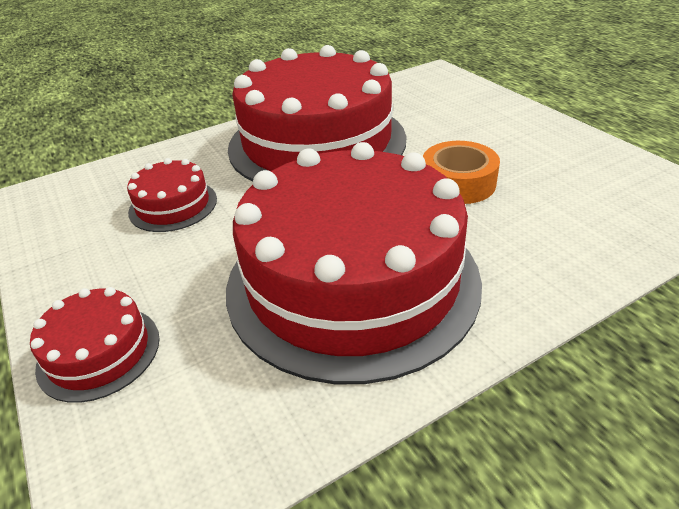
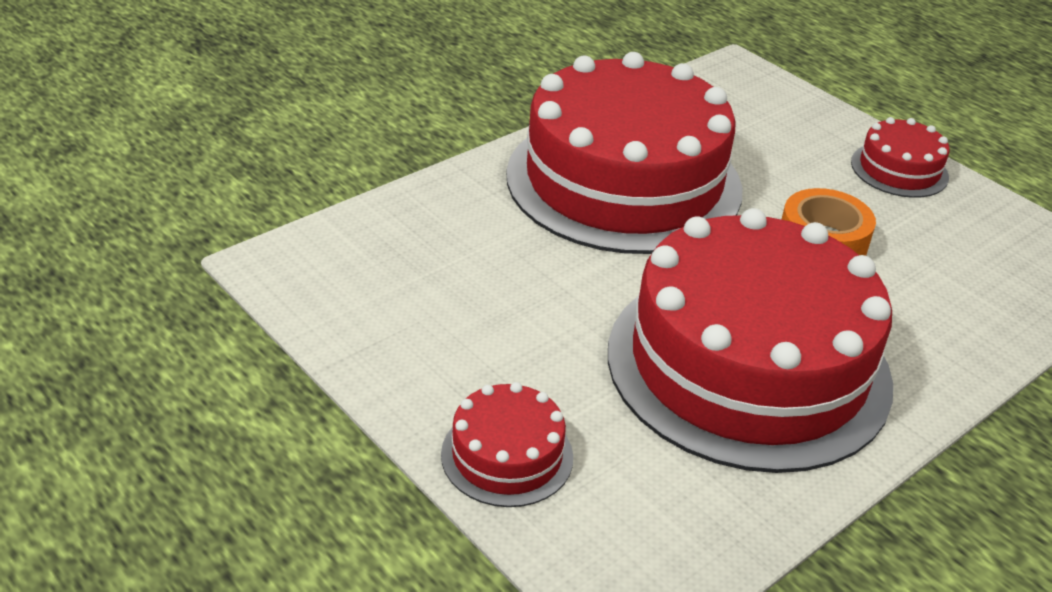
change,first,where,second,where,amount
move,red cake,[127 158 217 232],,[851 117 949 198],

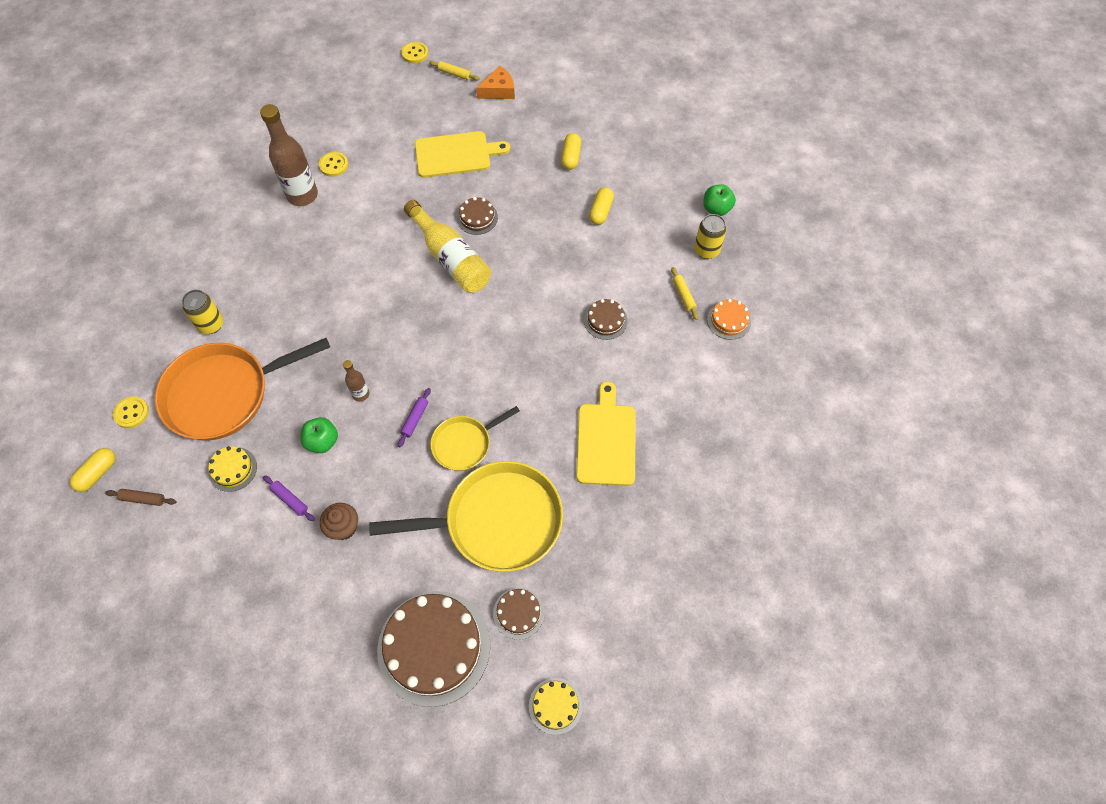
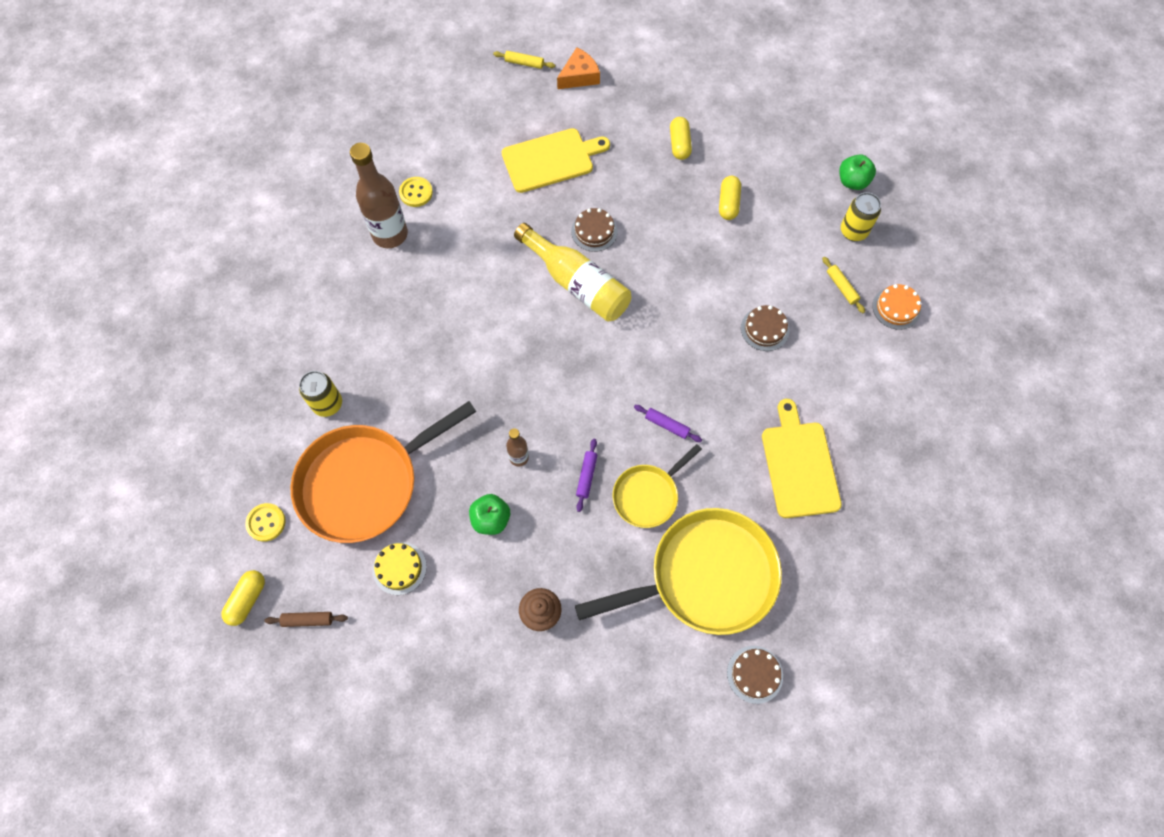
change,first,where,second,where,amount
delete,yellow button,[401 42 428 63],,,
move,purple rolling pin,[263 475 315 521],,[634 405 702 442],
delete,brown cake,[377 591 491 707],,,
delete,yellow cake,[529 678 583 735],,,

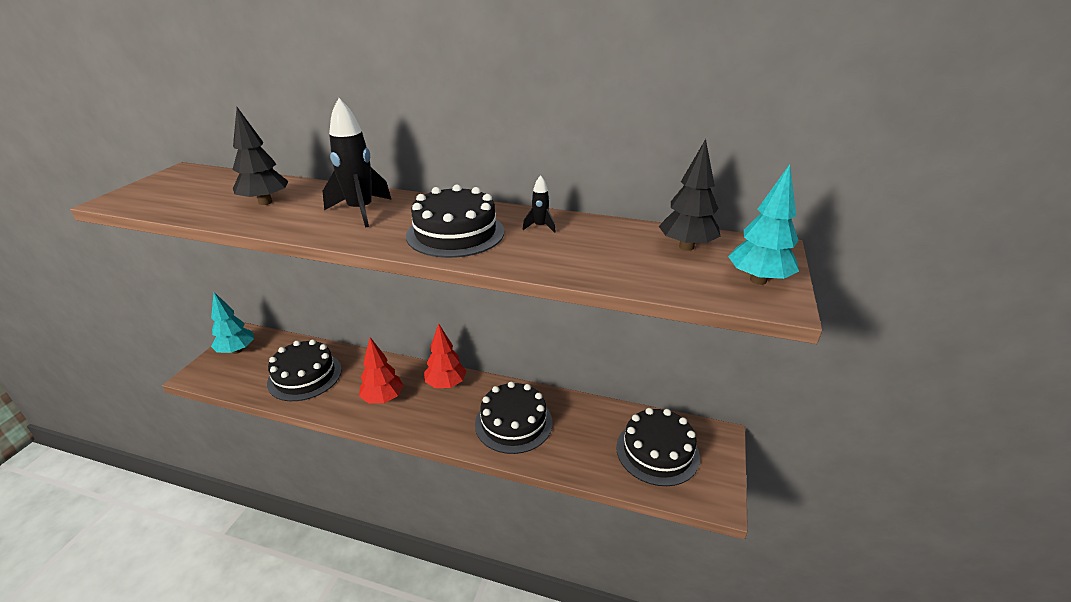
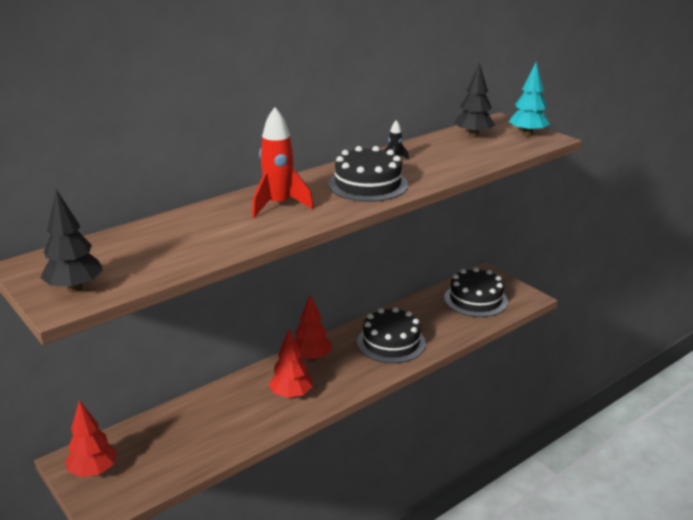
change,first,where,second,where,amount
recolor,black rocket,[323 98 392 227],red rocket,[252 107 314 217],
move,black tree,[232 107 288 205],,[40 189 103 292],
recolor,turquoise tree,[211 292 254 354],red tree,[65 400 117 477],
delete,black cake,[267 339 342 401],,,

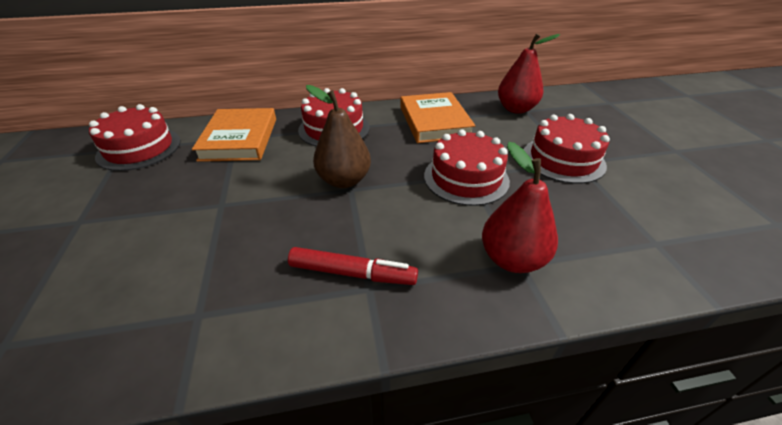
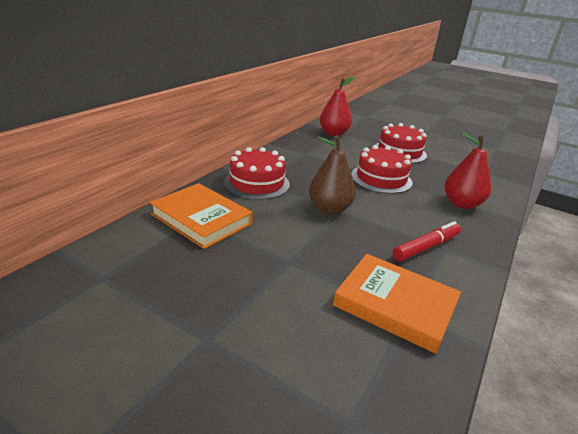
change,first,where,second,where,amount
move,orange book,[400 92 476 143],,[333 254 461 354],
delete,red cake,[89 104 181 171],,,

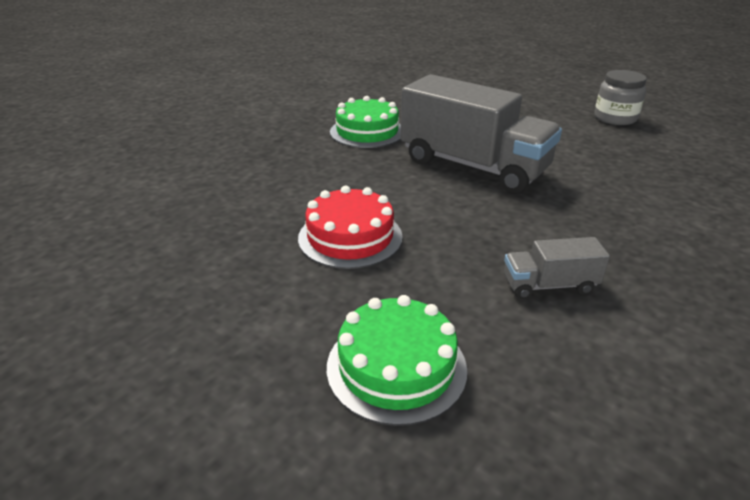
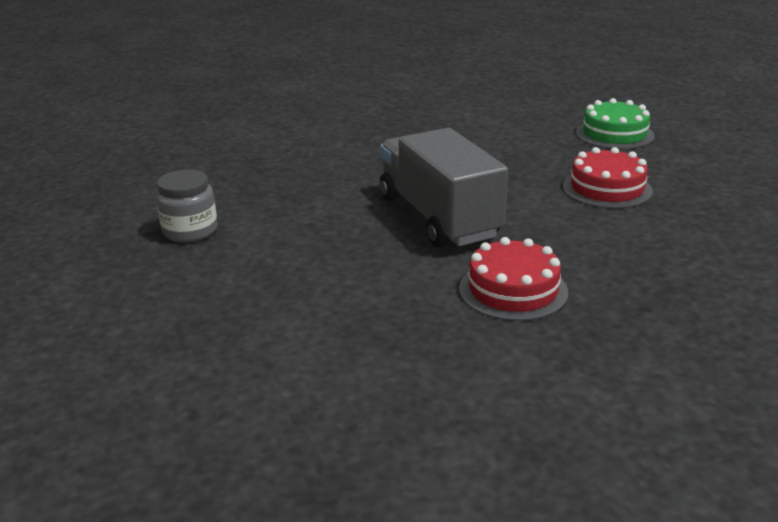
change,first,where,second,where,amount
recolor,green cake,[330 96 401 148],red cake,[459 237 568 321],
delete,grey truck,[504 237 610 299],,,

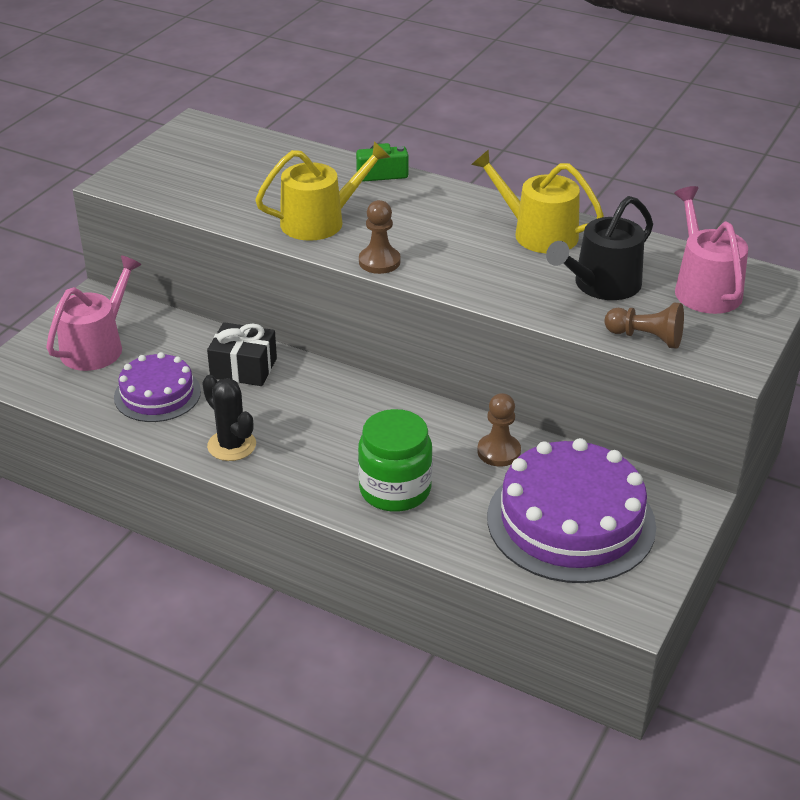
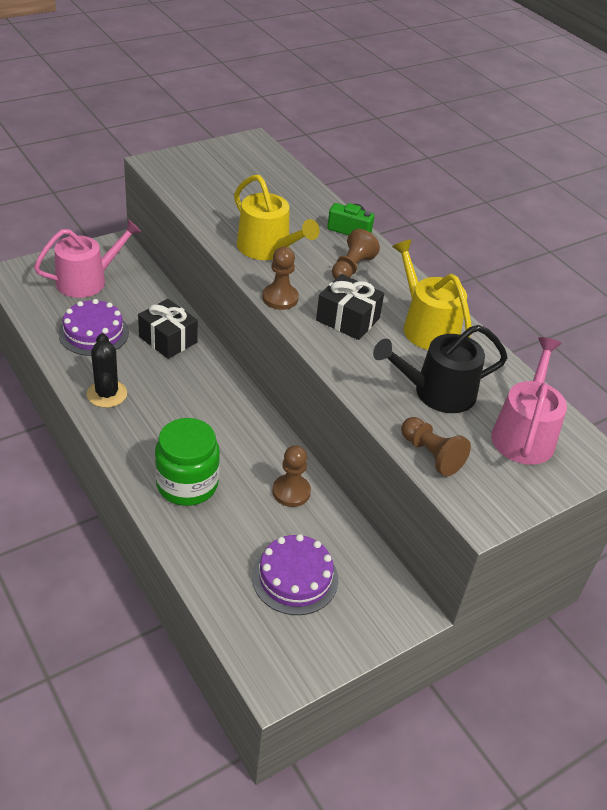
change,first,where,second,where,amount
rotate,yellow watering can,[255 141 390 241],,[234 175 320 260],45 degrees clockwise
resize,purple cake,[487 438 656 583],,[252 534 338 615],x0.57
insert,,,brown pawn,[332 229 380 279],
insert,,,black gift,[316 274 384 340],

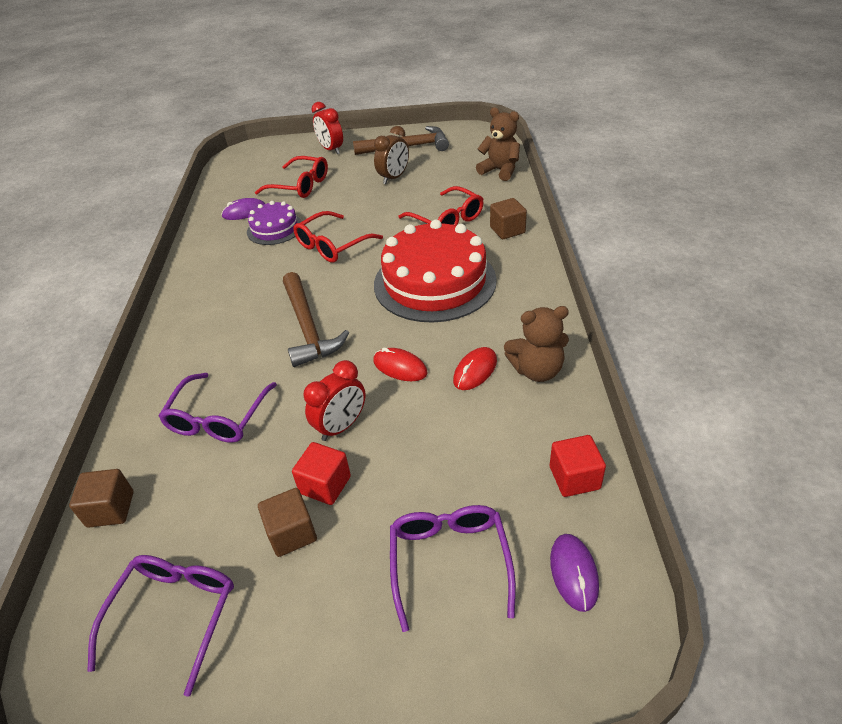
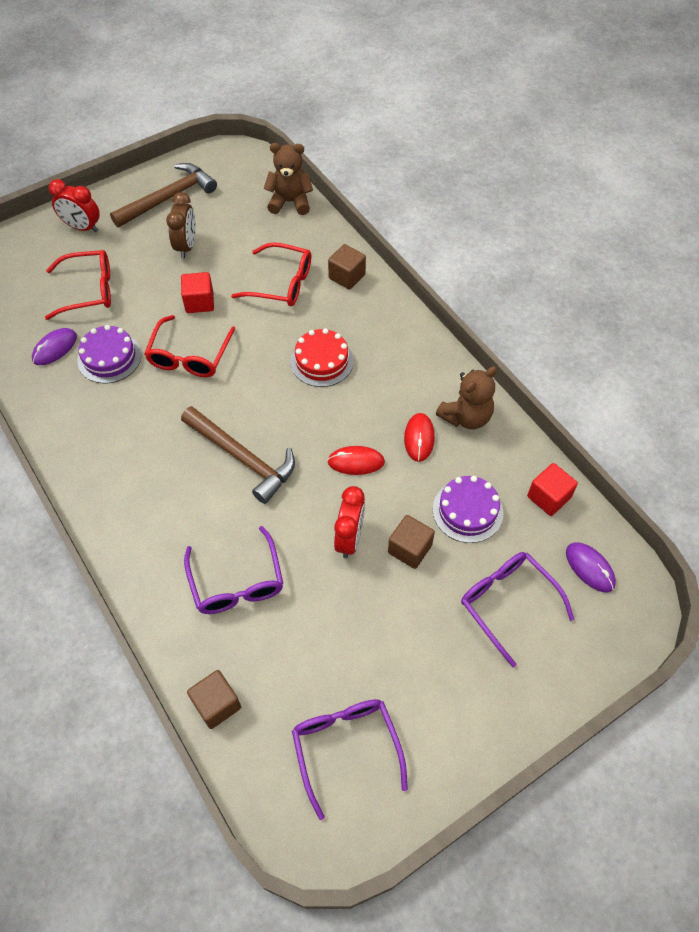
change,first,where,second,where,amount
resize,red cake,[374 220 497 323],,[290 328 354 387],x0.52
move,red cube,[292 442 351 505],,[181 272 214 313],
move,brown cube,[258 488 317 557],,[388 515 435 569],
insert,,,purple cake,[433 476 503 543],

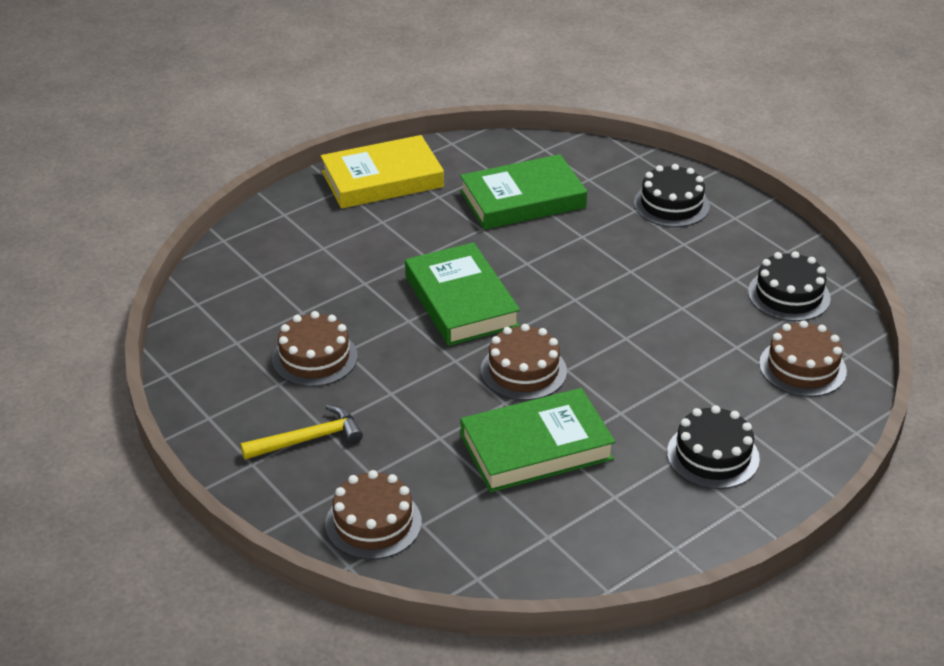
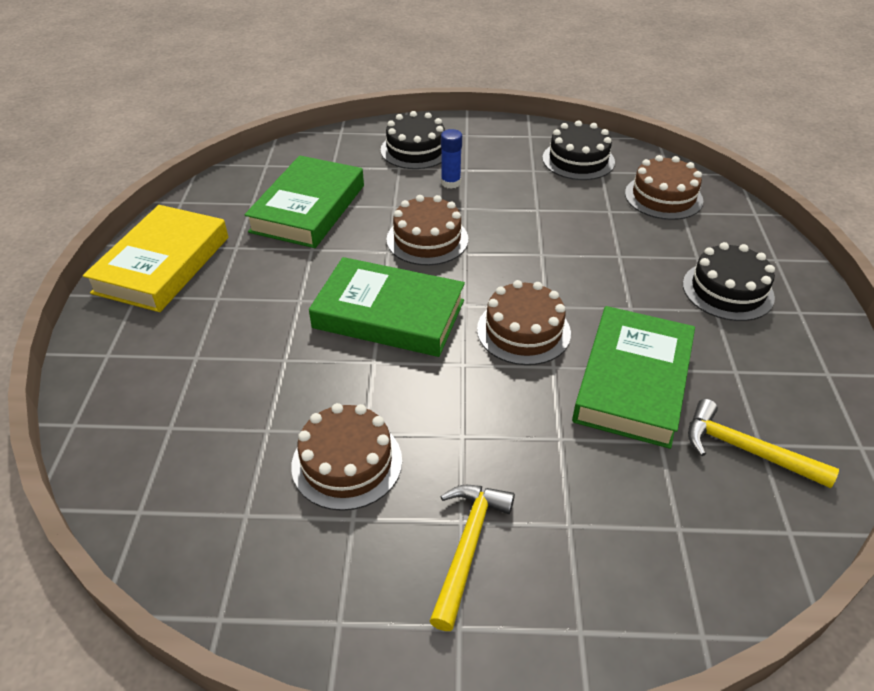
change,first,where,second,where,amount
move,brown cake,[325 470 422 560],,[386 195 468 266],
insert,,,blue glue stick,[441 129 462 189],
insert,,,yellow hammer,[688 399 839 488],

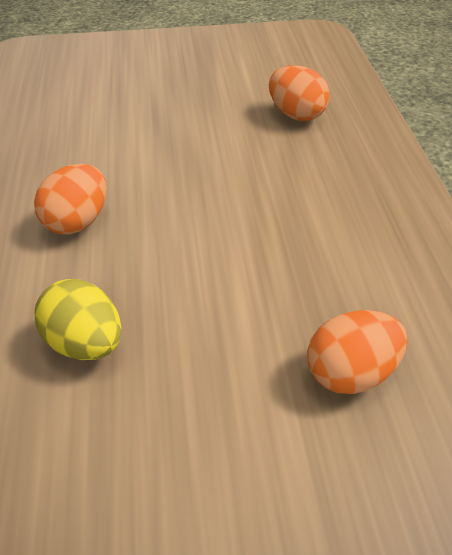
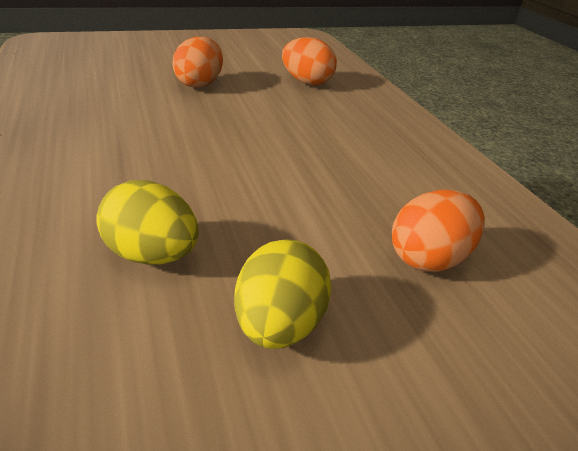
change,first,where,second,where,amount
move,orange egg,[34 164 107 235],,[173 37 223 88],
insert,,,yellow egg,[234 239 331 349],

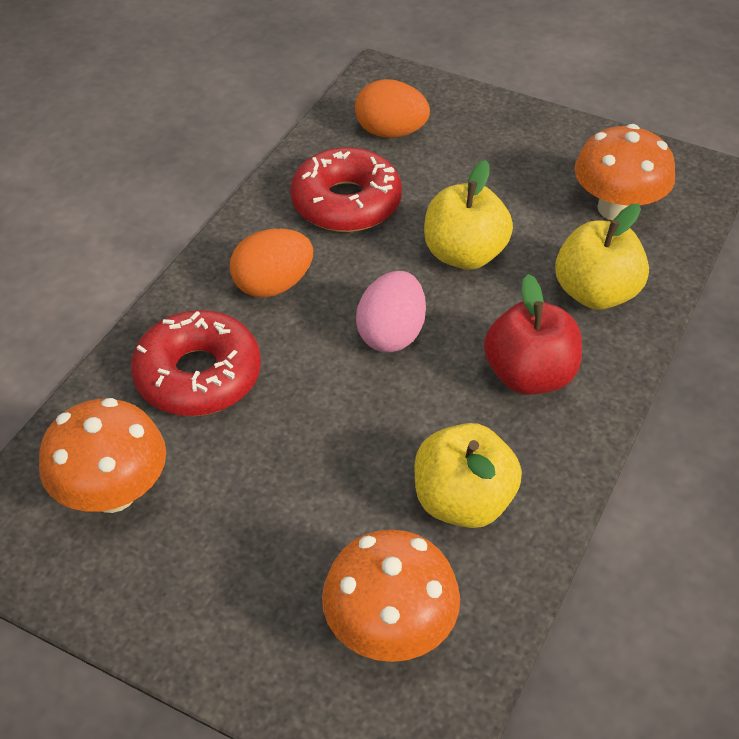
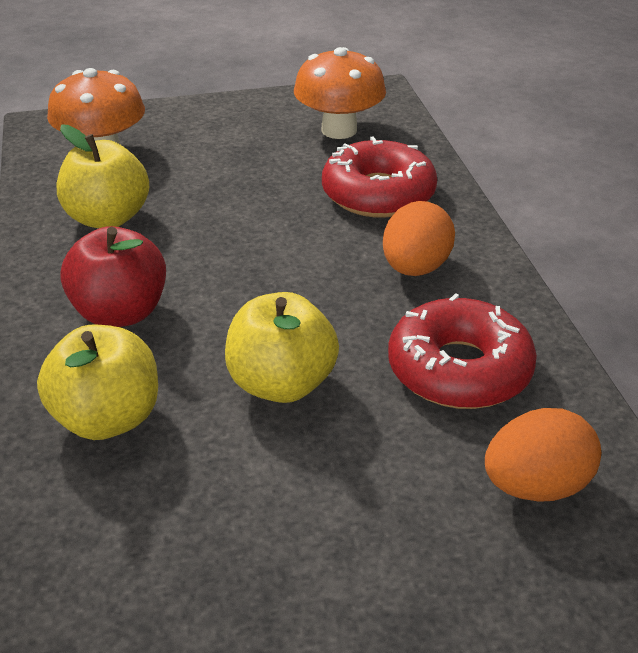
change,first,where,second,where,amount
delete,orange mushroom,[574 124 675 220],,,
delete,pink egg,[356 271 426 352],,,

